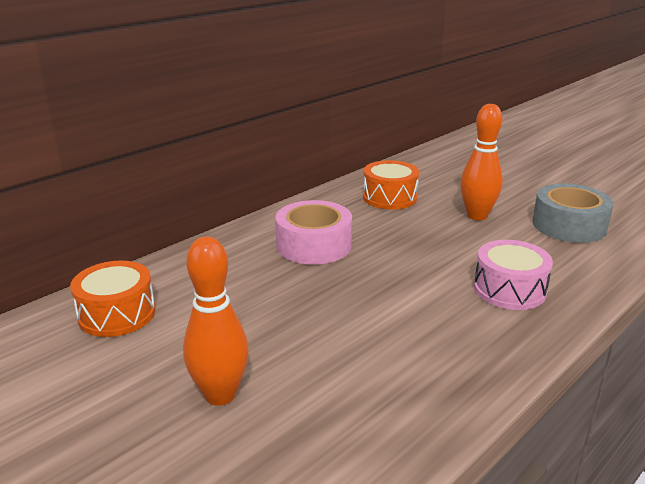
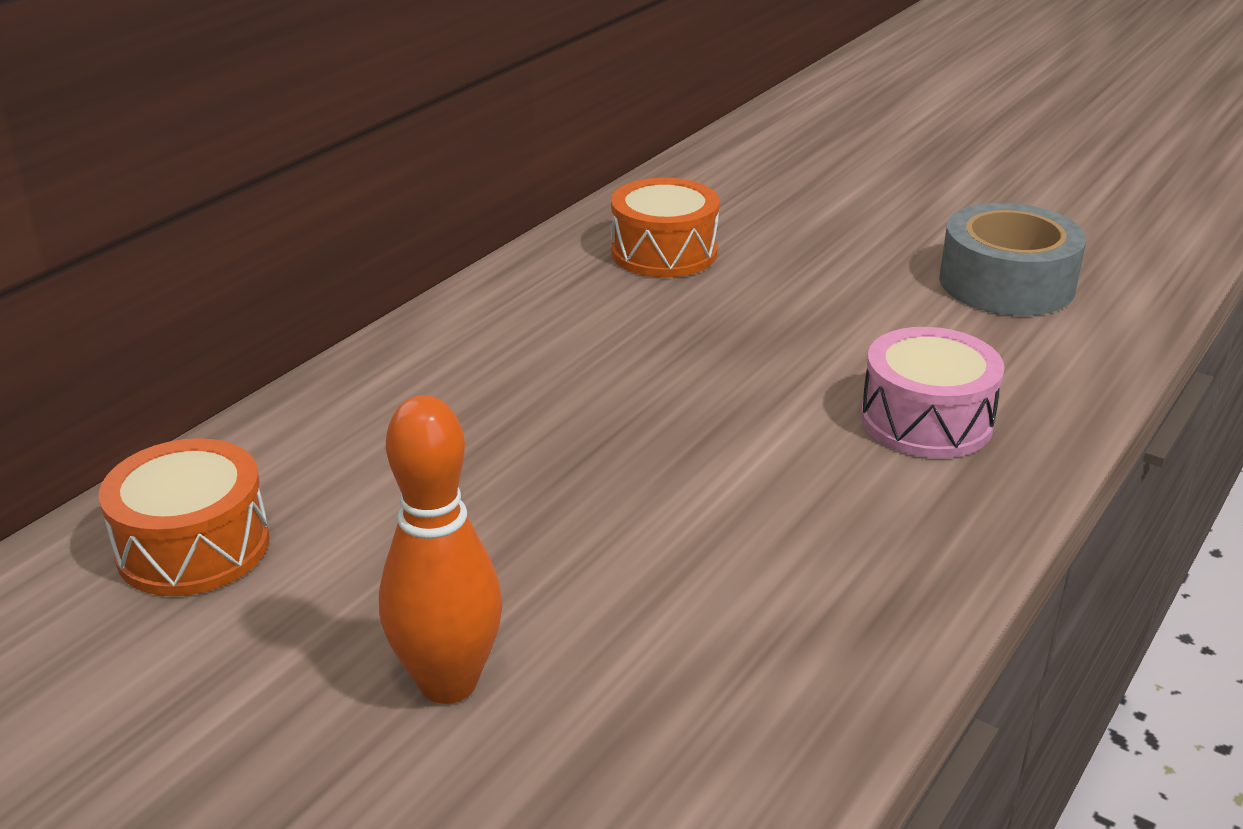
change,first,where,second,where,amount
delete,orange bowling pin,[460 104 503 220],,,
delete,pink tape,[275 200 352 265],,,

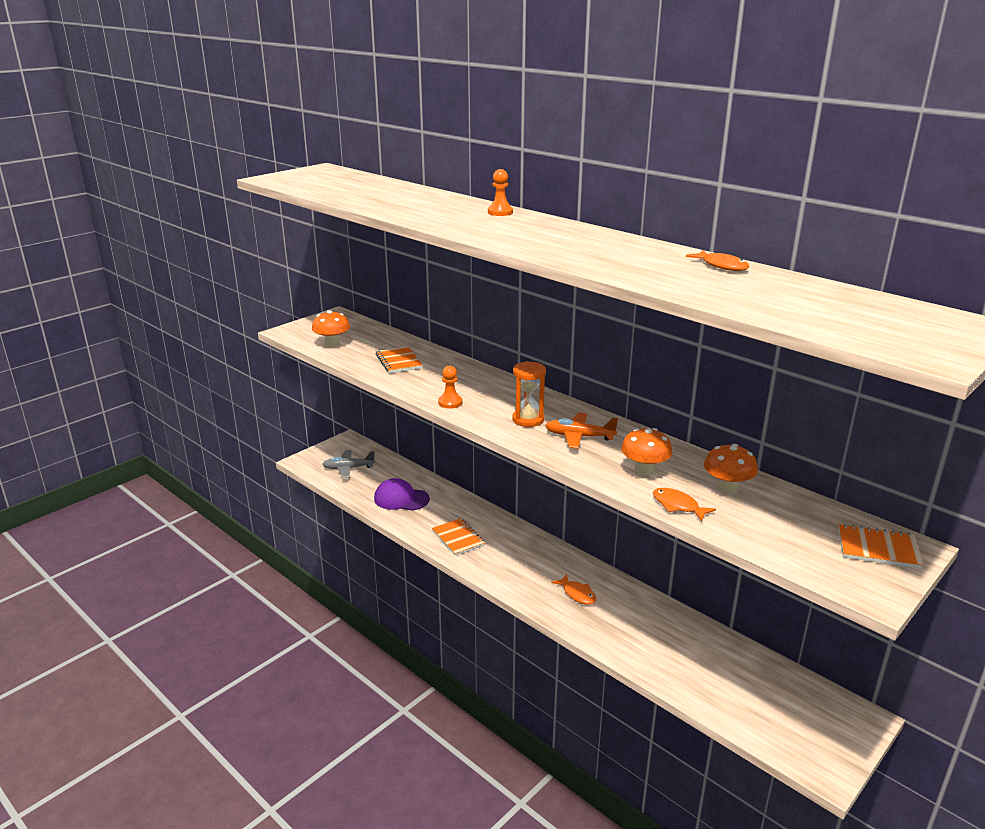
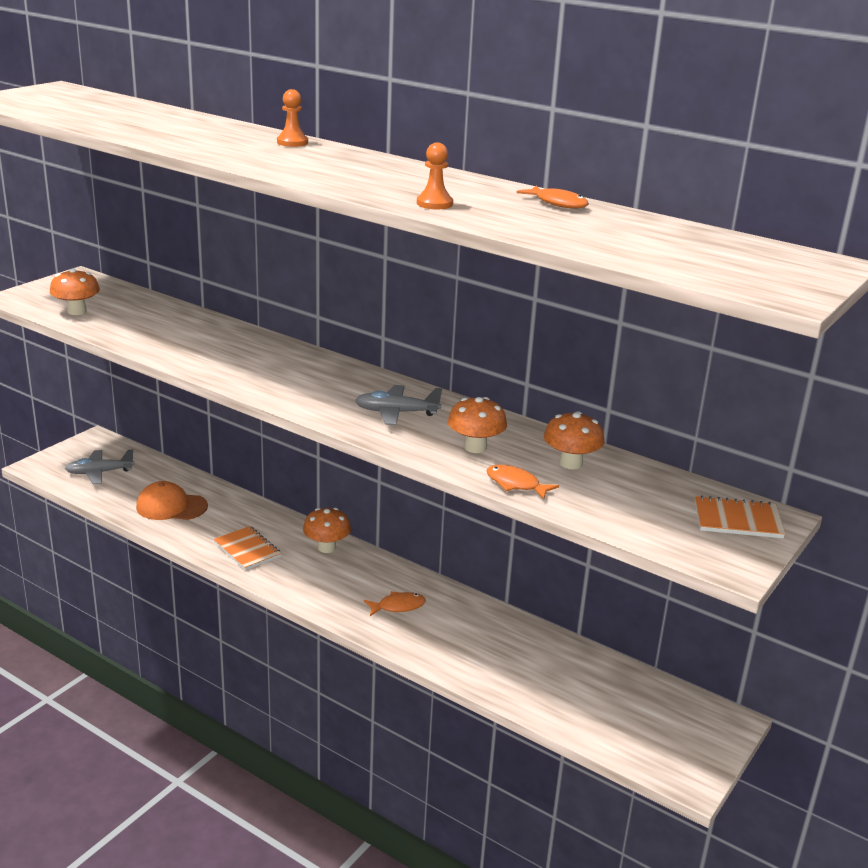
change,first,where,second,where,amount
delete,orange notebook,[376 346 422 373],,,
delete,orange hourglass,[512 361 546 427],,,
move,orange pawn,[438 366 462 409],,[417 143 453 209],
recolor,orange plane,[545 413 618 449],grey plane,[355 385 442 425],
recolor,purple cap,[374 478 430 511],orange cap,[136 481 208 520],
rotate,orange fish,[552 574 596 605],,[364 591 426 616],60 degrees counterclockwise
insert,,,orange mushroom,[303 508 351 553],

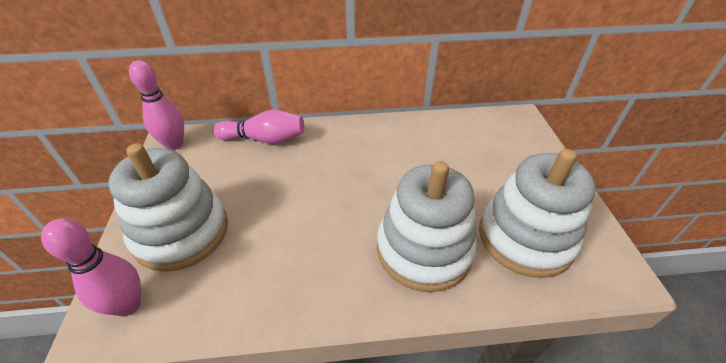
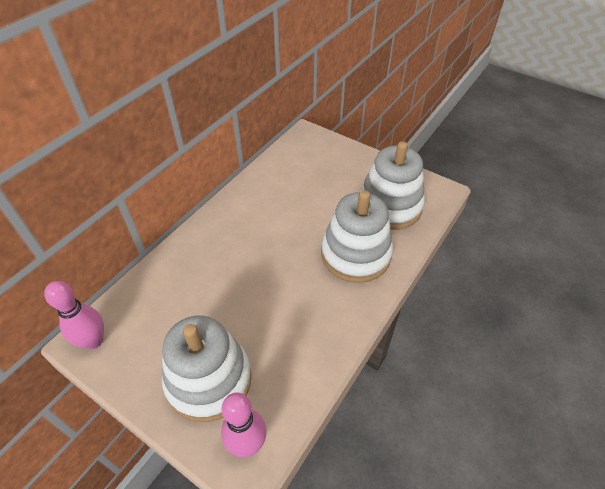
change,first,where,second,where,amount
delete,pink bowling pin,[214 110 305 144],,,

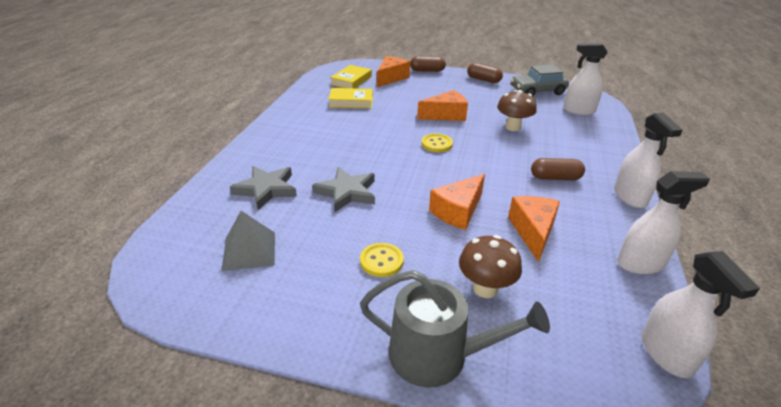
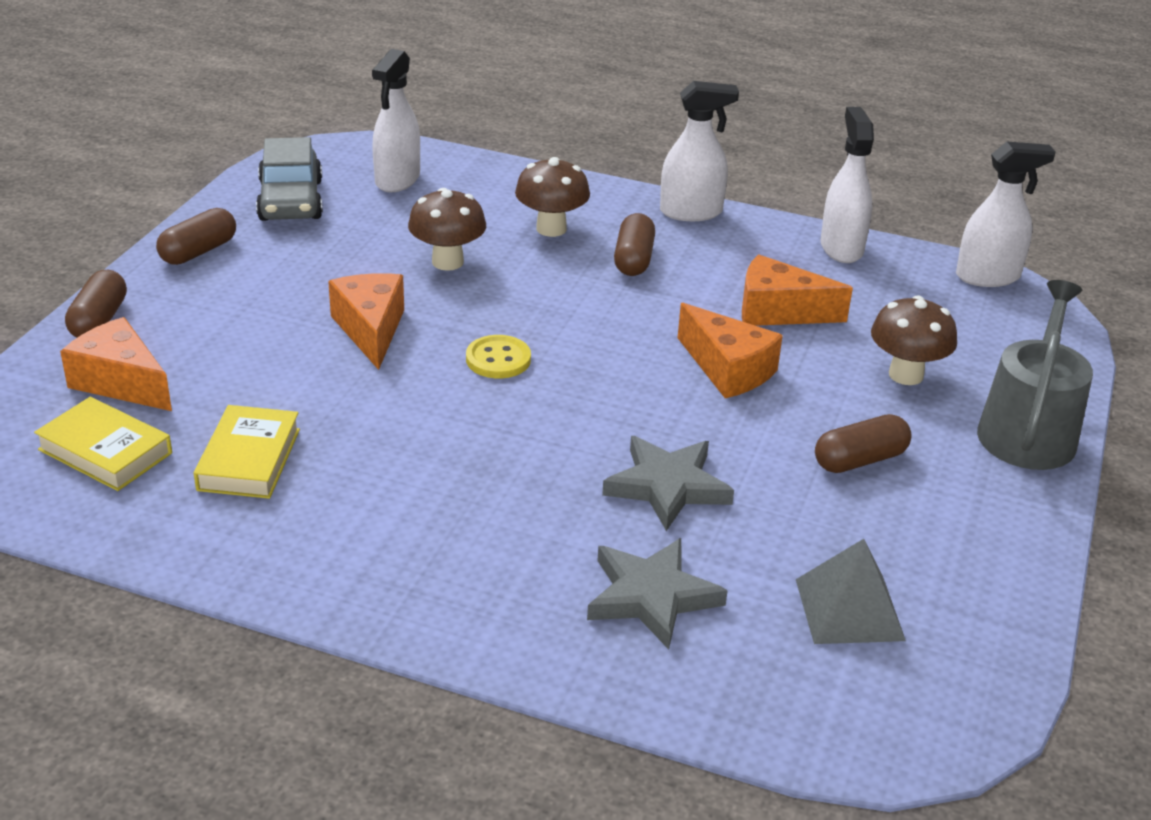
change,first,where,second,where,amount
replace,yellow button,[360 243 404 277],brown capsule,[815 414 912 473],
insert,,,brown mushroom,[515 157 590 237],

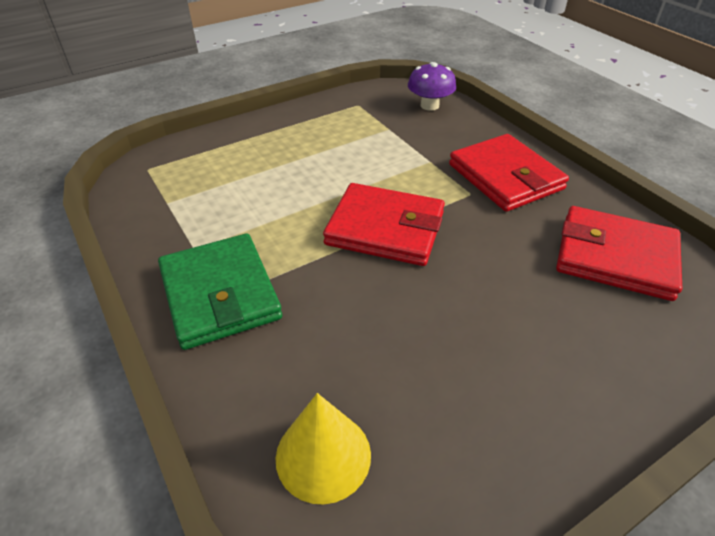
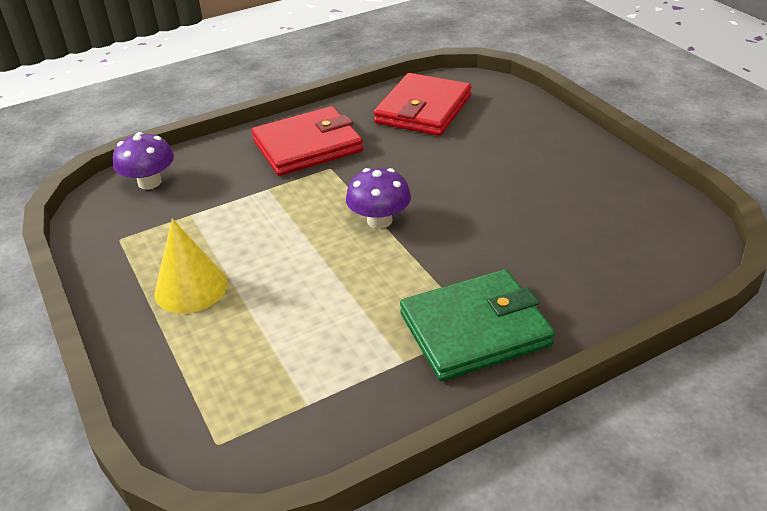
change,first,where,second,where,amount
replace,red wallet,[323 183 445 266],purple mushroom,[346 168 411 229],
move,yellow cone,[276 393 371 505],,[154 218 227 314],

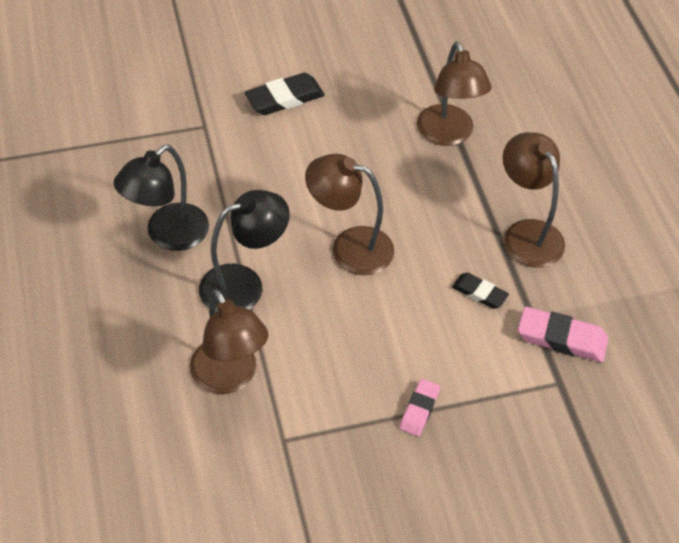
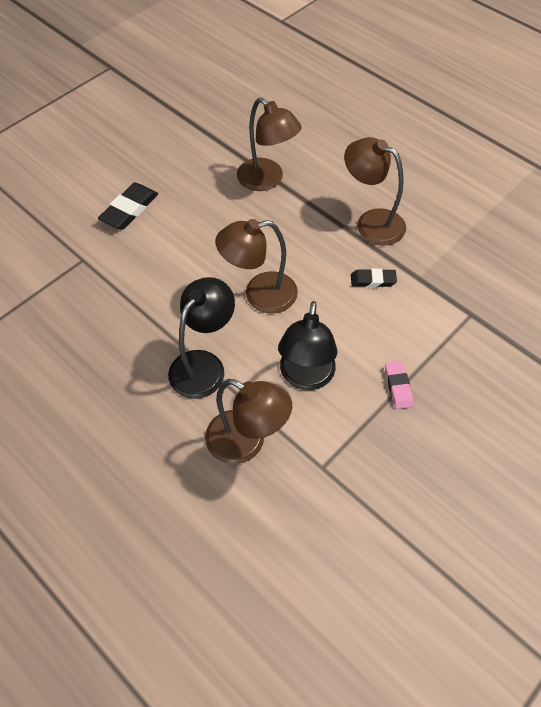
change,first,where,second,where,amount
move,black lamp,[114 145 209 251],,[278 301 338 390],
delete,pink eraser,[518 307 609 362],,,

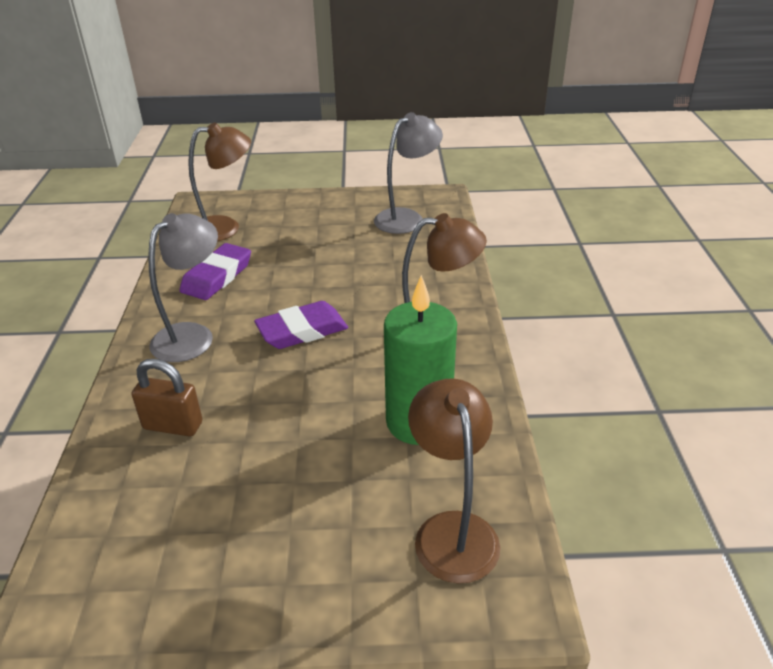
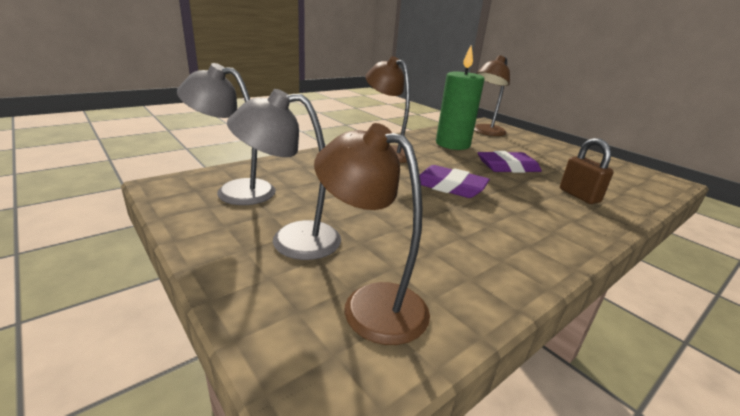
change,first,where,second,where,amount
move,grey lamp,[148 213 218 362],,[227 89 341 260],
move,purple eraser,[180 243 251 300],,[477 151 542 173],

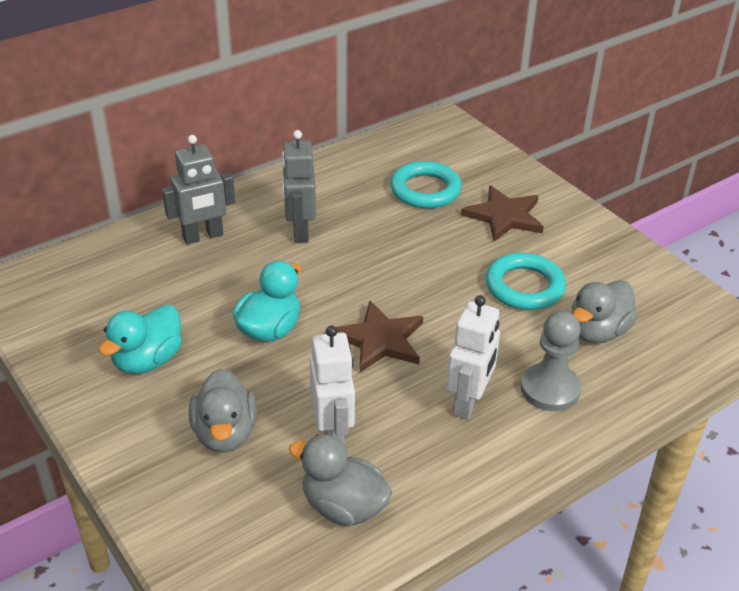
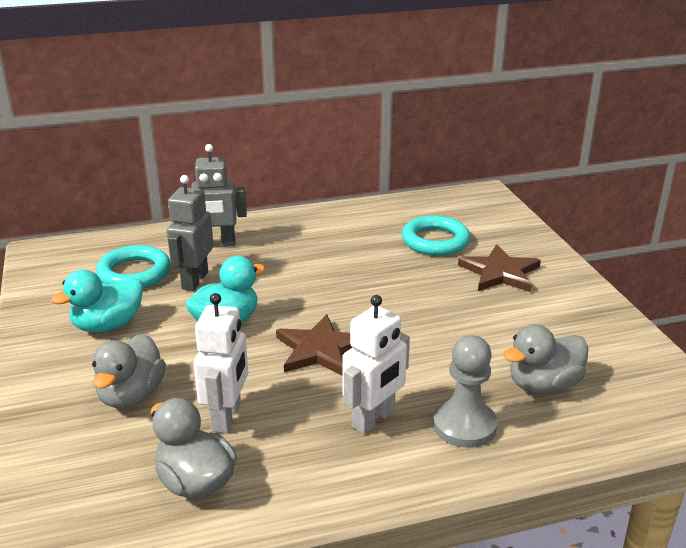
change,first,where,second,where,amount
move,grey robot,[282 130 316 243],,[167 175 214 291],
move,turquoise ring,[486 253 566 310],,[96 245 171 288],

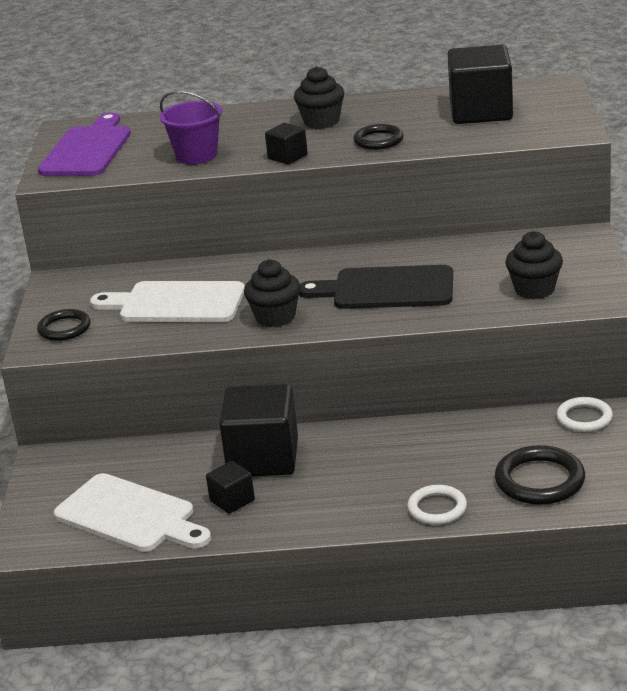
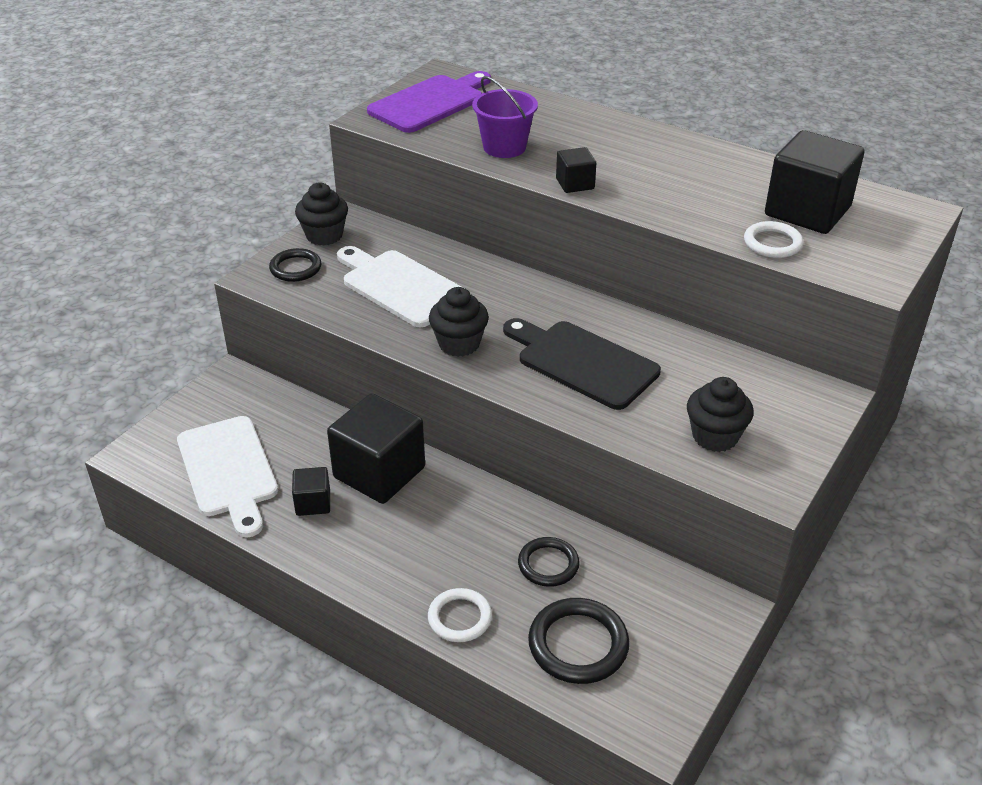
change,first,where,second,where,amount
move,black cupcake,[294 66 345 129],,[295 183 348 246],
move,black ring,[353 124 404 150],,[518 537 580 587],
move,white ring,[556 397 613 432],,[744 221 803 258],

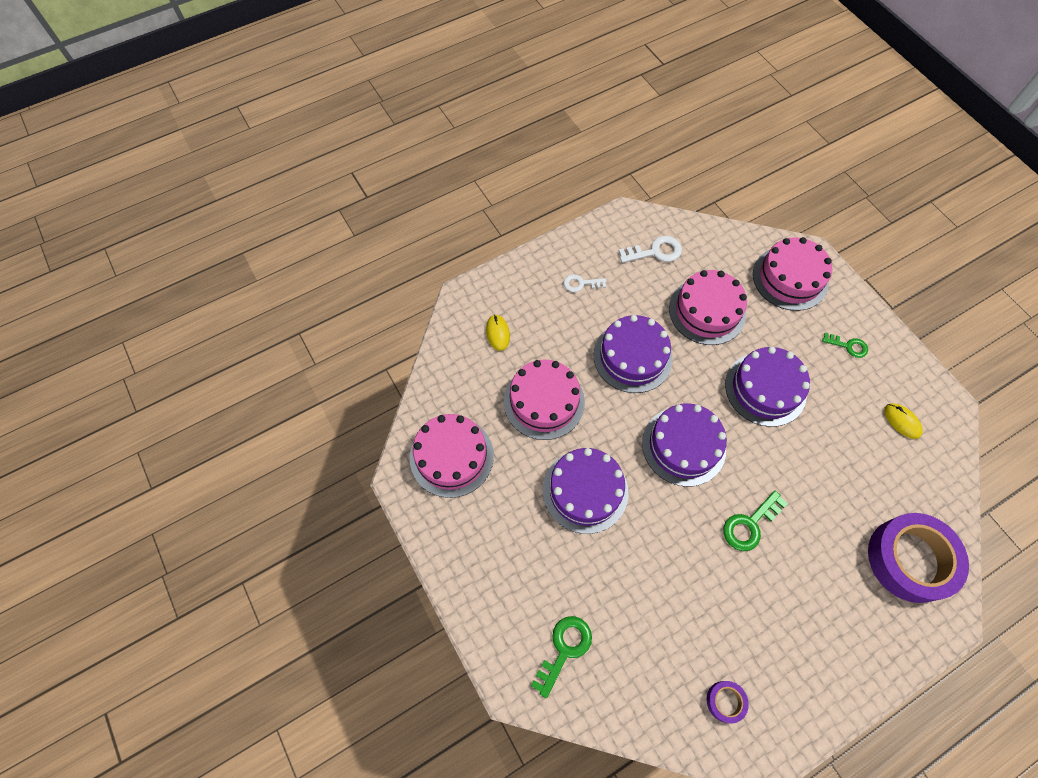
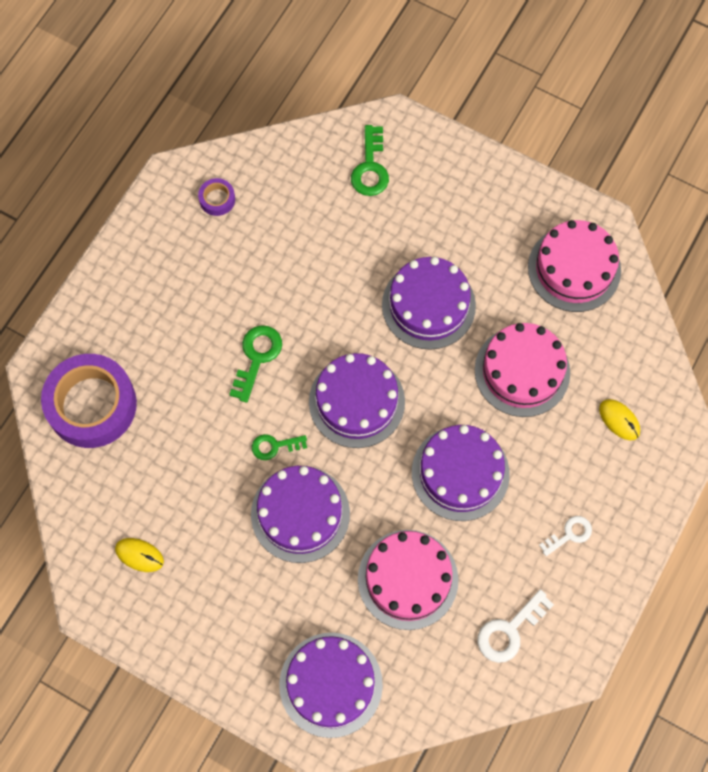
change,first,where,second,where,amount
recolor,pink cake,[753 237 832 311],purple cake,[279 633 383 738],
move,green key,[822 333 868 358],,[252 434 307 460],

